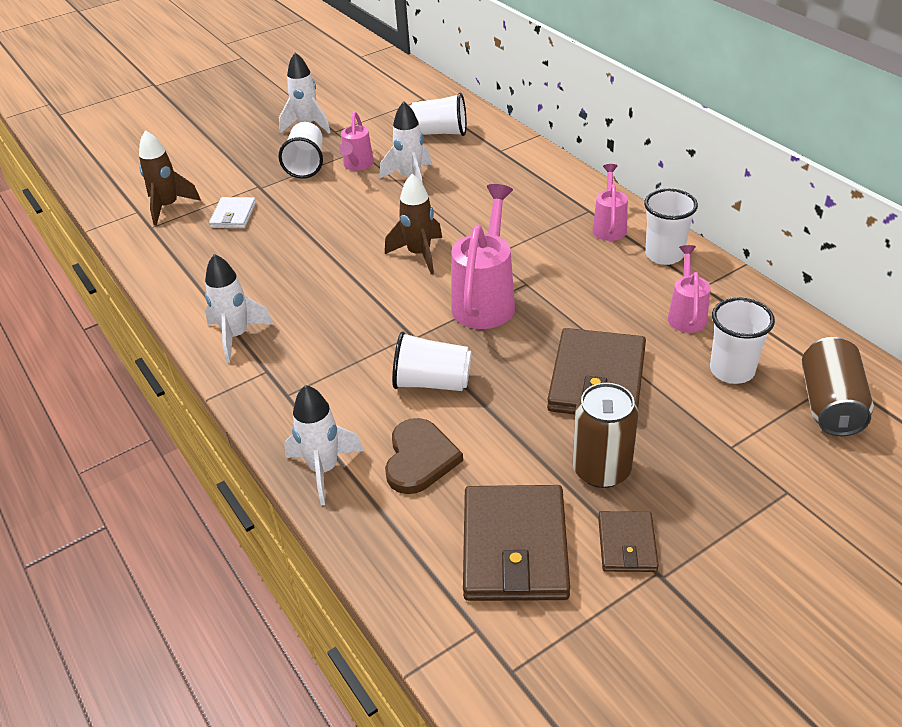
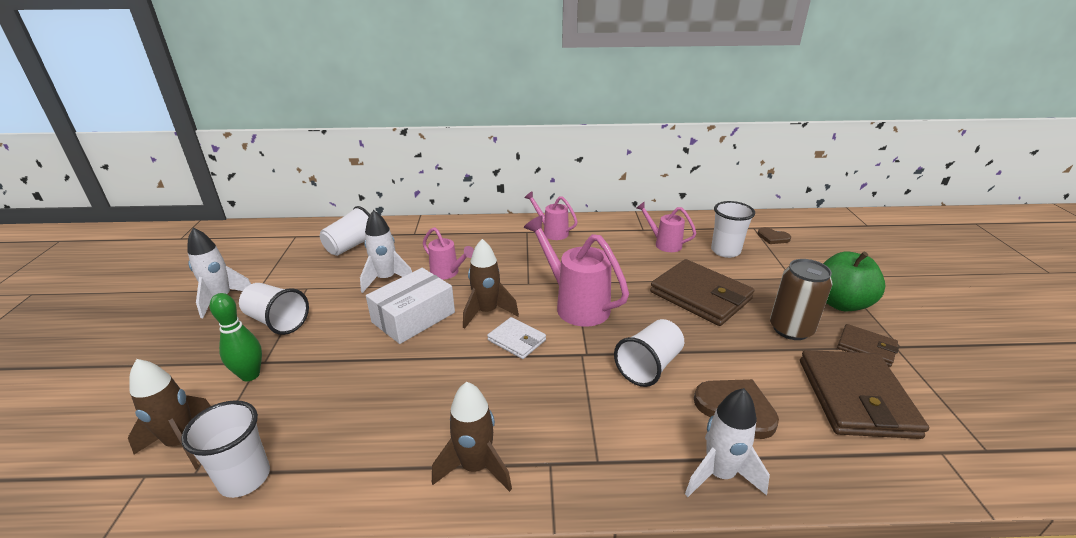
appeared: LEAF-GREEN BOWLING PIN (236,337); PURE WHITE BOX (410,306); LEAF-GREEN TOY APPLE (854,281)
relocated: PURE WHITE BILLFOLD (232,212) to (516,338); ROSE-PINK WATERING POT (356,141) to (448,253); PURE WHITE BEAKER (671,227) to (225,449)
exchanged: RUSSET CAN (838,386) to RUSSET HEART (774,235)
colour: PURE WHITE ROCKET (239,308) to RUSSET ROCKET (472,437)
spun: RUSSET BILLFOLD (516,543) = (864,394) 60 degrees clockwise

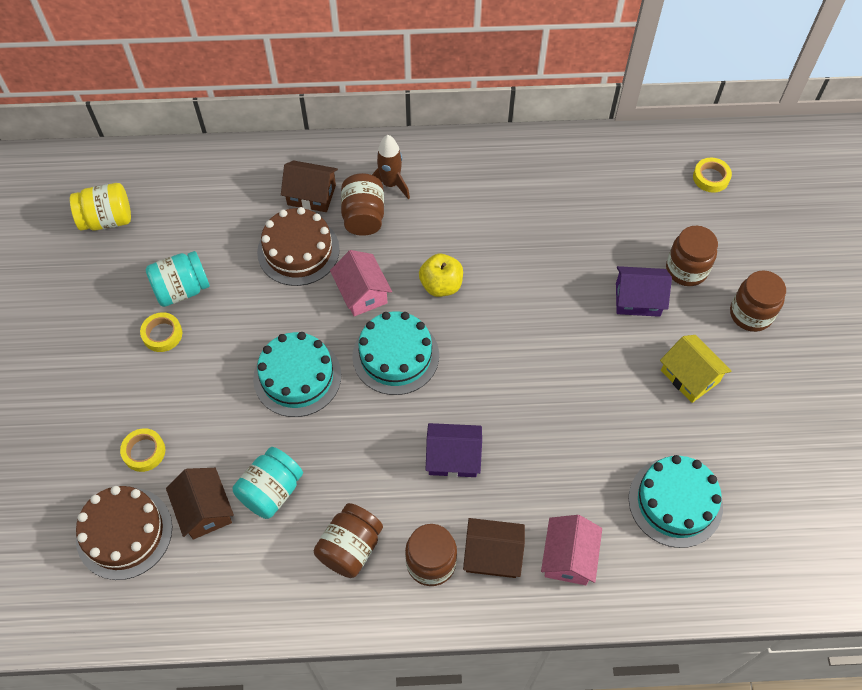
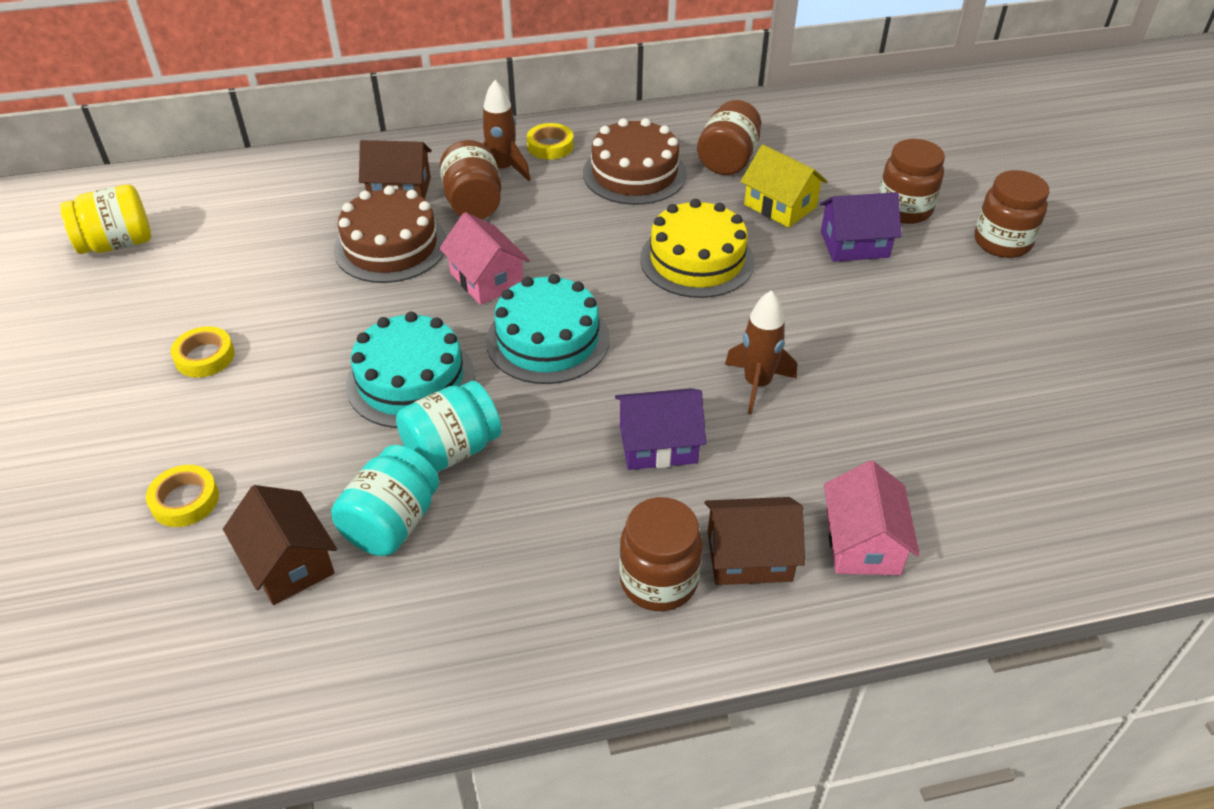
missing: GOLDEN TOY APPLE (441,275); TEAL LAYER CAKE (676,501)
appeared: GOLDEN LAYER CAKE (697,248); RUSSET ROCKET (761,352)
relocated: RUSSET LAYER CAKE (124,533) to (635,161); TEAL JAR (178,279) to (449,426); RUSSET JAR (348,540) to (729,137); GOLDEN TOY HOUSE (695,369) to (783,186); GOLDEN STICKY TAPE (712,175) to (550,141)

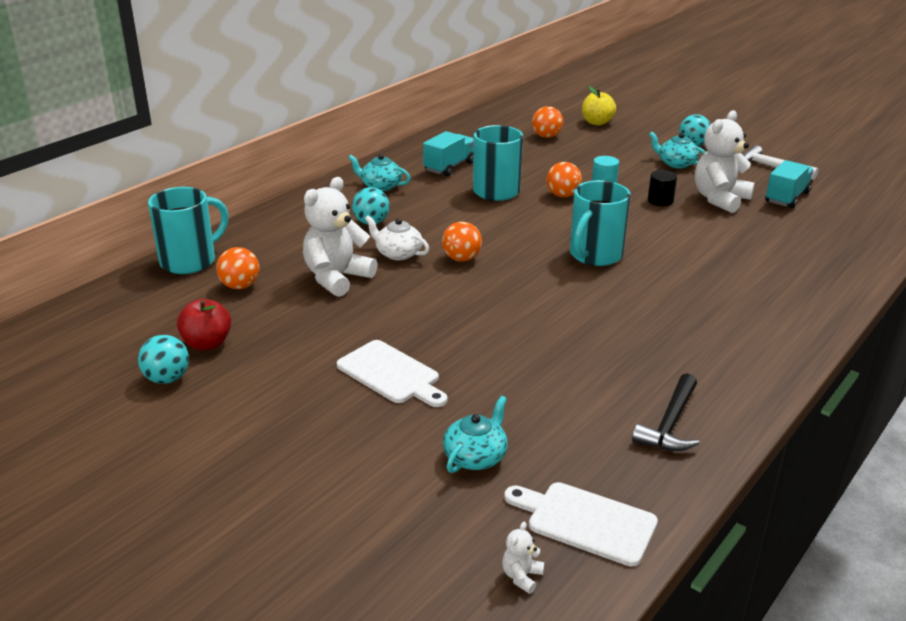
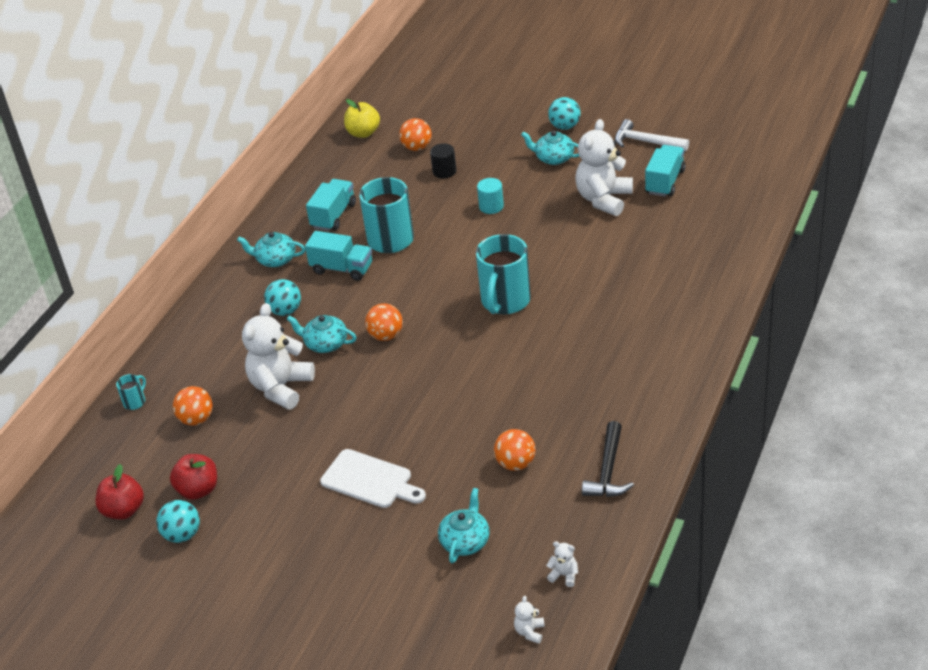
appeared: SCARLET TOY APPLE (120,491); TEAL LORRY (338,256)
relocated: ORANGE-COLOURED PLAY BALL (564,179) to (514,450); GOLDEN TOY APPLE (599,105) to (362,118); EBONY SOLID CYLINDER (662,188) to (443,160)
exchanged: PURE WHITE BREAD BOARD (581,524) to PURE WHITE TEDDY (562,564)
colour: PURE WHITE TEA POT (397,237) to TEAL TEA POT (322,334)
size: TEAL COFFEE MUG (188,230) = (131,392) x0.43

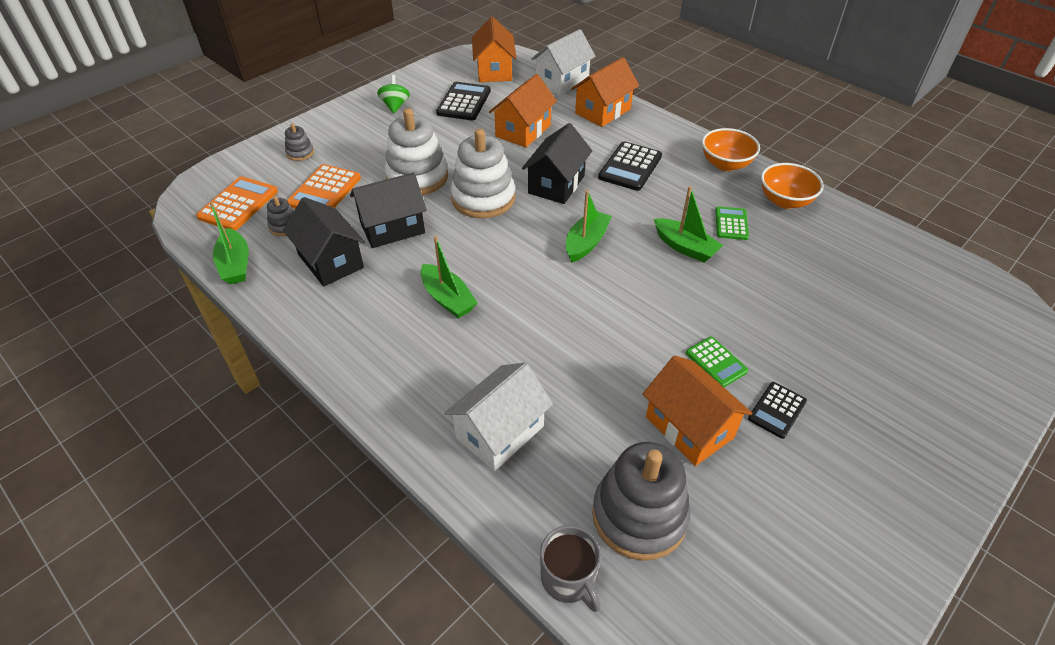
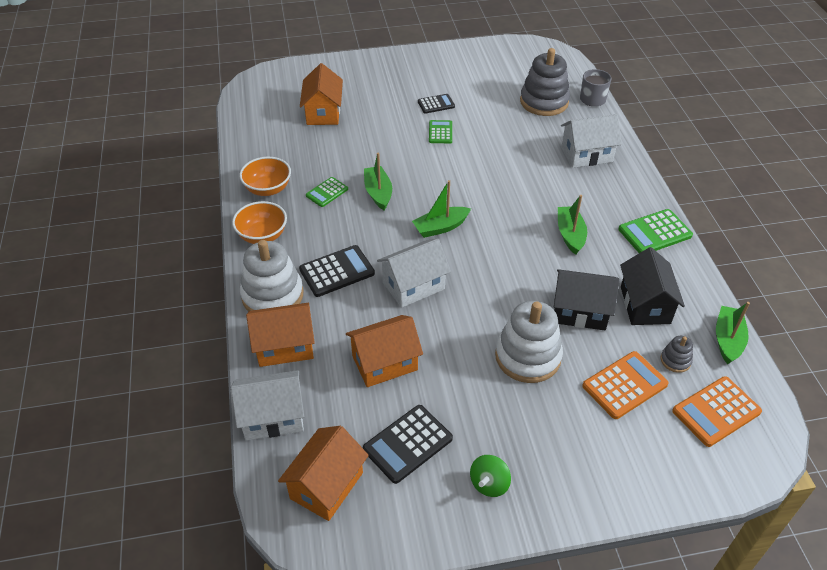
missing: GRAY STACKING TOY (299,142)
appeared: LEAF-GREEN CALCULATOR (655,231)
relocated: PURE WHITE STACKING TOY (482,173) to (271,276); ORANGE-COLOURED TOY HOUSE (697,411) to (321,94)
colour: EBONY TOY HOUSE (557,163) to PURE WHITE TOY HOUSE (414,273)

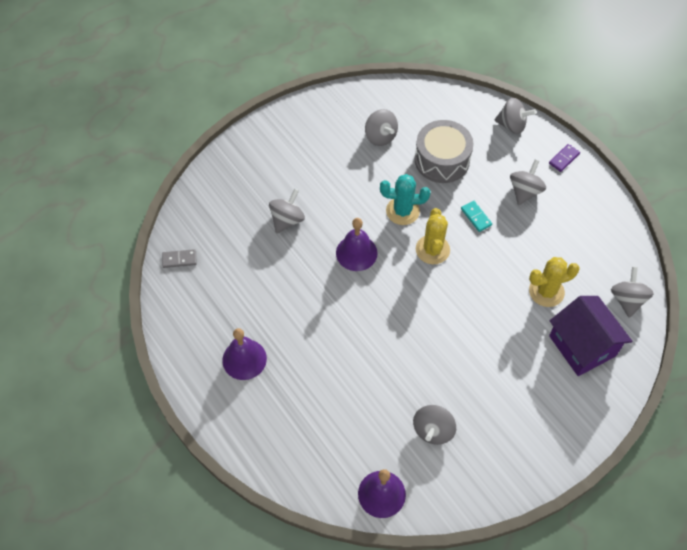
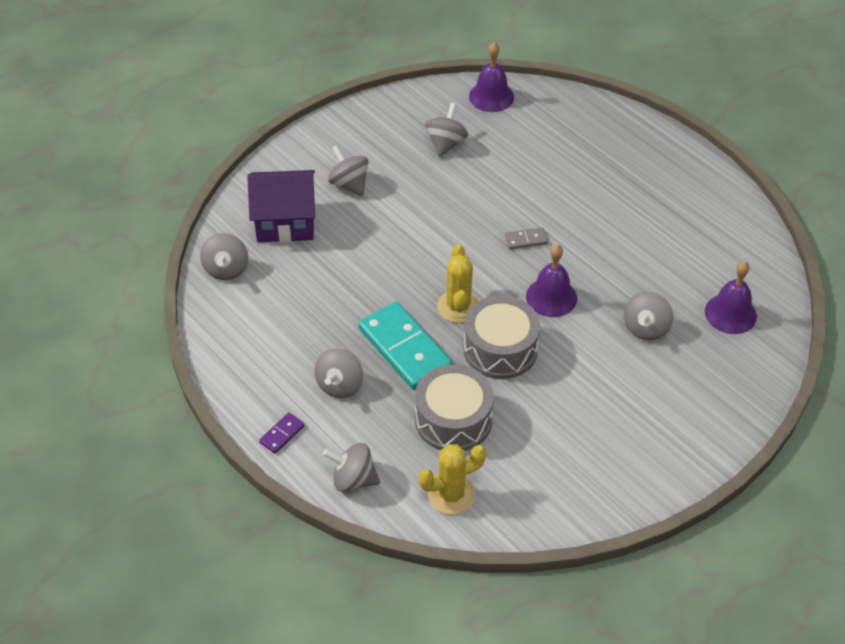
relocated: GRAY DOMINO (179,258) to (526,238); ROYAL PURPLE BELL (244,354) to (731,297); GRAY TOY TOP (381,127) to (348,170); GOLDEN CACTUS (554,282) to (452,479)
exchanged: TEAL CACTUS (405,199) to GRAY DRUM (502,337)
spun: ROYAL PURPLE TOY HOUSE (591,336) = (281,206) 60 degrees counterclockwise
size: TEAL DOMINO (476,216) = (405,346) x2.31

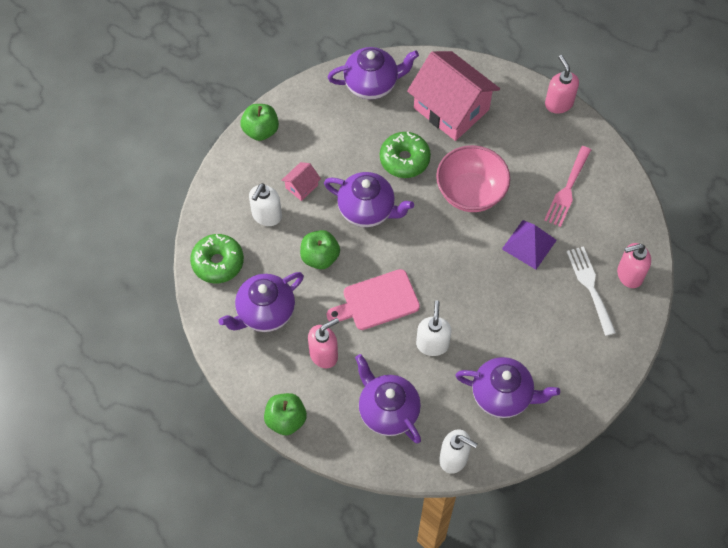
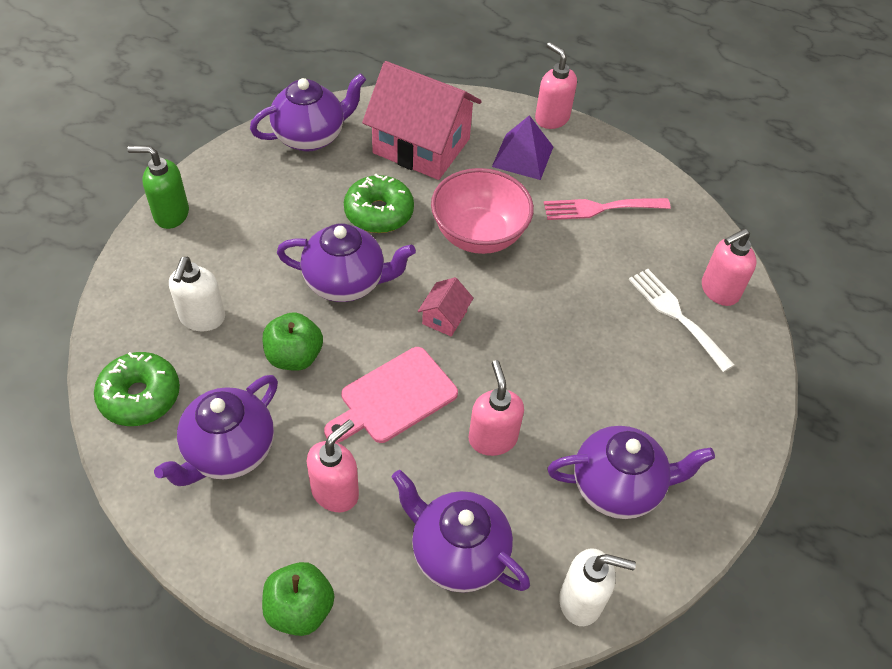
relocated: ROSE-PINK TOY HOUSE (301,181) to (446,306); ROYAL PURPLE SOLID PYRAMID (529,245) to (522,147)
exchanged: LEAF-GREEN TOY APPLE (259,122) to LEAF-GREEN SOAP PUMP (158,187)
colour: PURE WHITE SOAP PUMP (434,328) to ROSE-PINK SOAP PUMP (496,408)
spun: ROSE-PINK FORK (567,186) = (607,209) 75 degrees clockwise

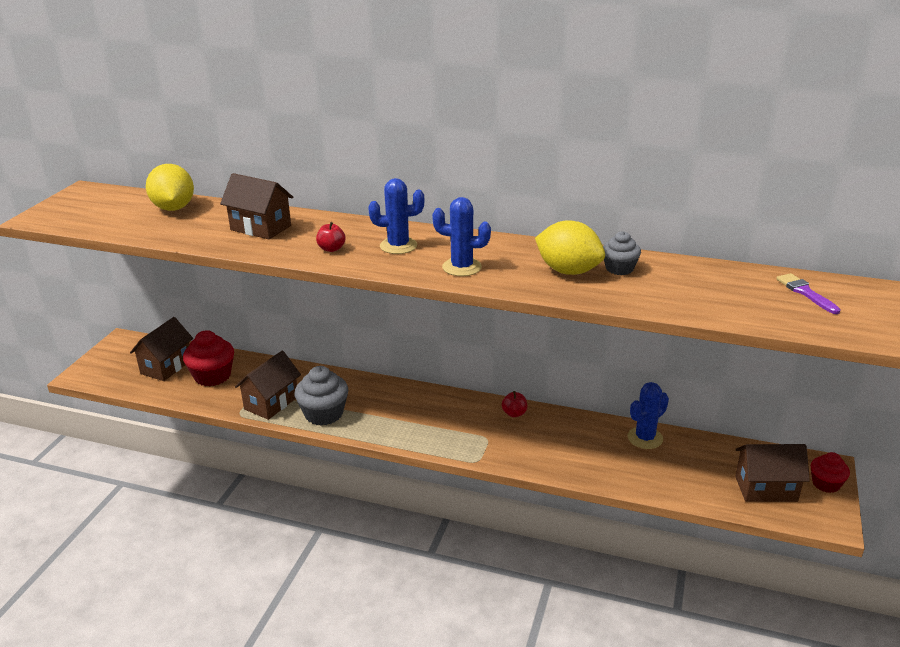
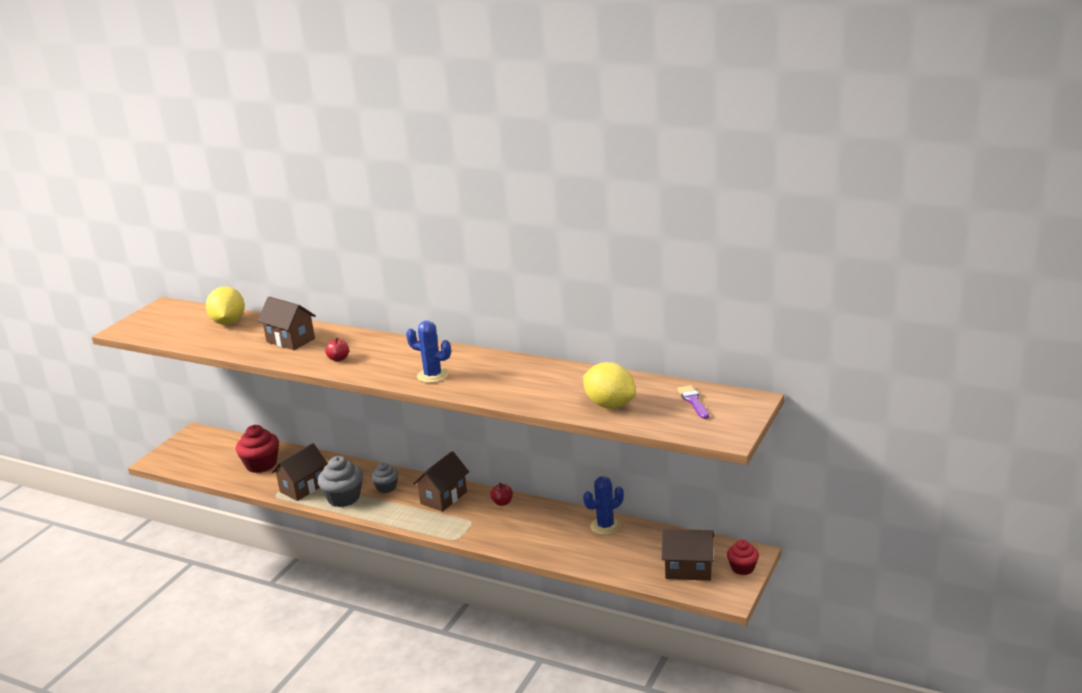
missing: COBALT CACTUS (396,216)
relocated: RUSSET TOY HOUSE (161,349) to (441,481); GOLDEN TOY LEMON (570,247) to (609,385); GRAY MUFFIN (622,253) to (384,477)

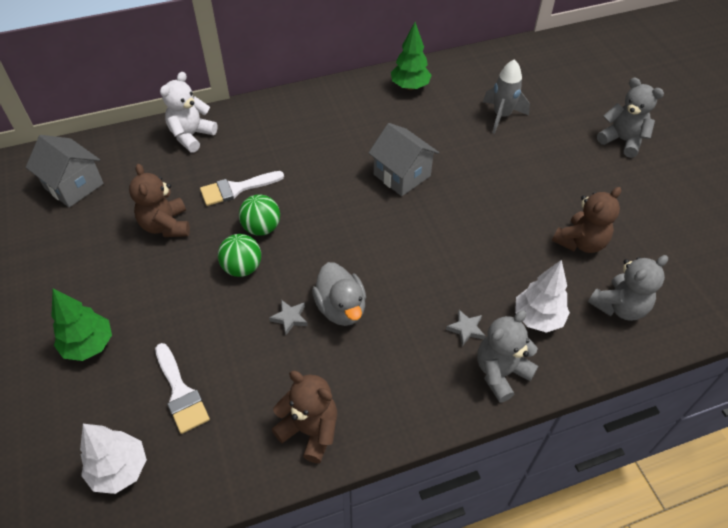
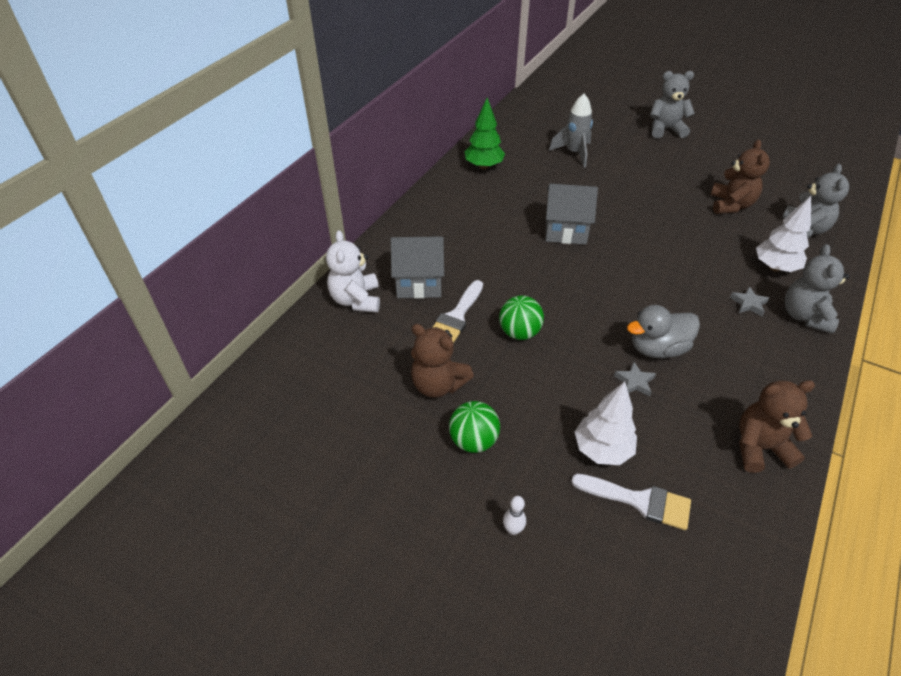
relocated: GRAY TOY HOUSE (65,171) to (417,267); PURE WHITE FIR TREE (113,459) to (606,423); LEAF-GREEN PLAY BALL (239,255) to (474,427)
exchanged: LEAF-GREEN FIR TREE (81,325) to PURE WHITE BOWLING PIN (514,515)
spun: GRAY TOY DUCK (339,294) = (663,331) 135 degrees clockwise

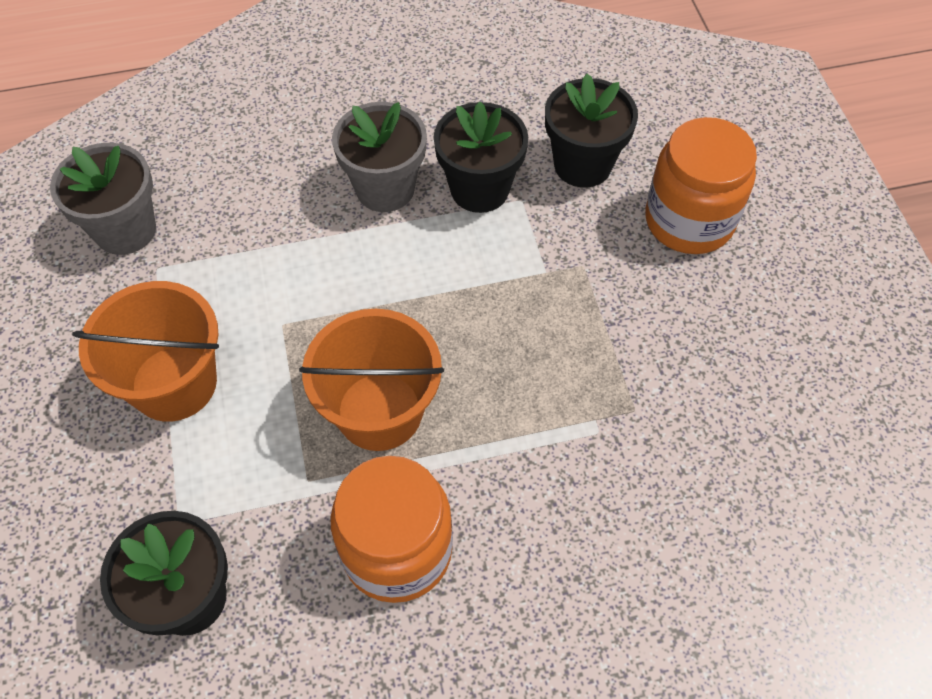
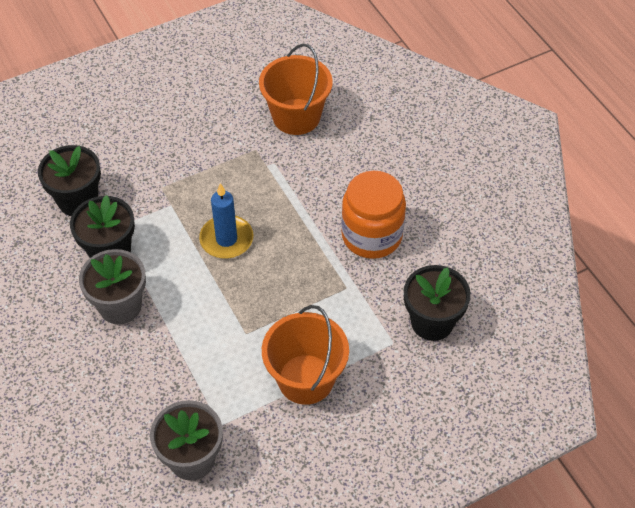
missing: ORANGE-COLOURED JAR (701,185)
appeared: COBALT WAX CANDLE (226,221)
relocated: ORANGE-COLOURED BUCKET (371,380) to (296,89)

